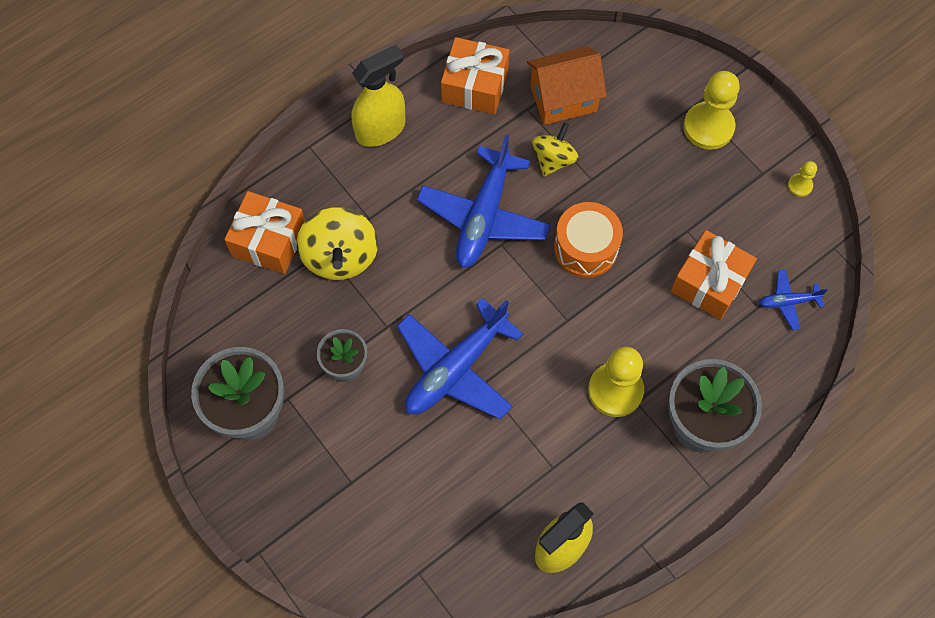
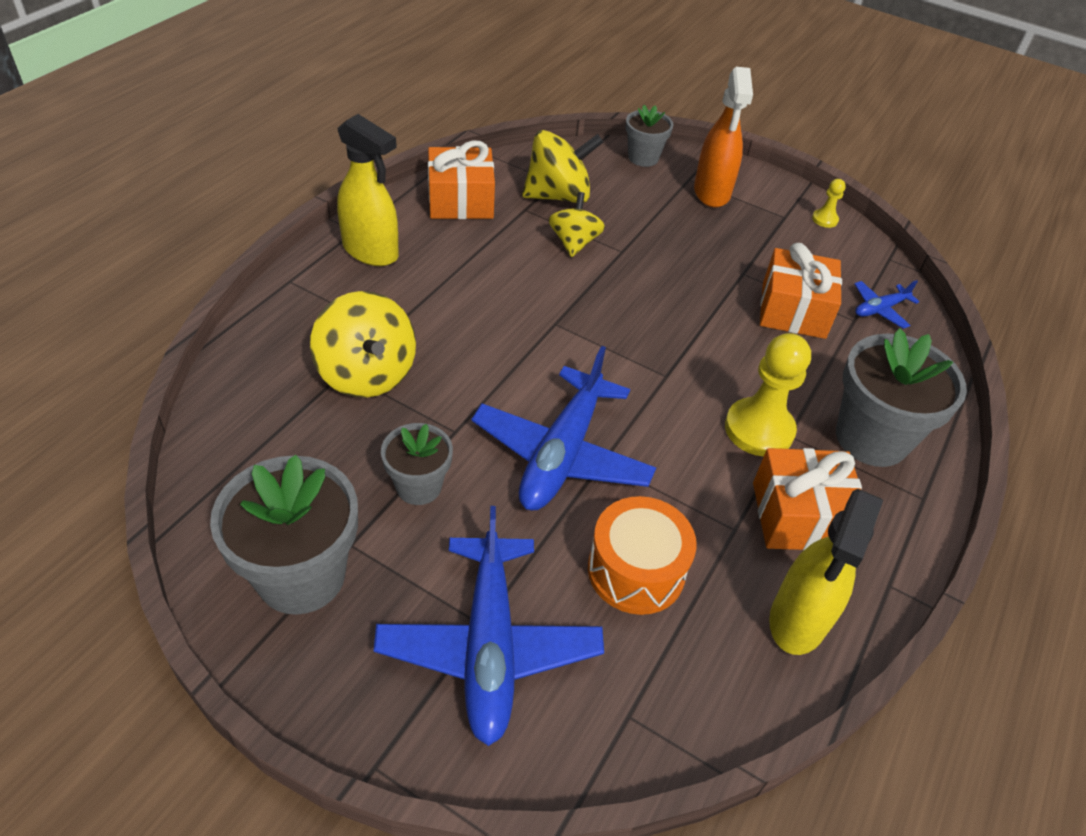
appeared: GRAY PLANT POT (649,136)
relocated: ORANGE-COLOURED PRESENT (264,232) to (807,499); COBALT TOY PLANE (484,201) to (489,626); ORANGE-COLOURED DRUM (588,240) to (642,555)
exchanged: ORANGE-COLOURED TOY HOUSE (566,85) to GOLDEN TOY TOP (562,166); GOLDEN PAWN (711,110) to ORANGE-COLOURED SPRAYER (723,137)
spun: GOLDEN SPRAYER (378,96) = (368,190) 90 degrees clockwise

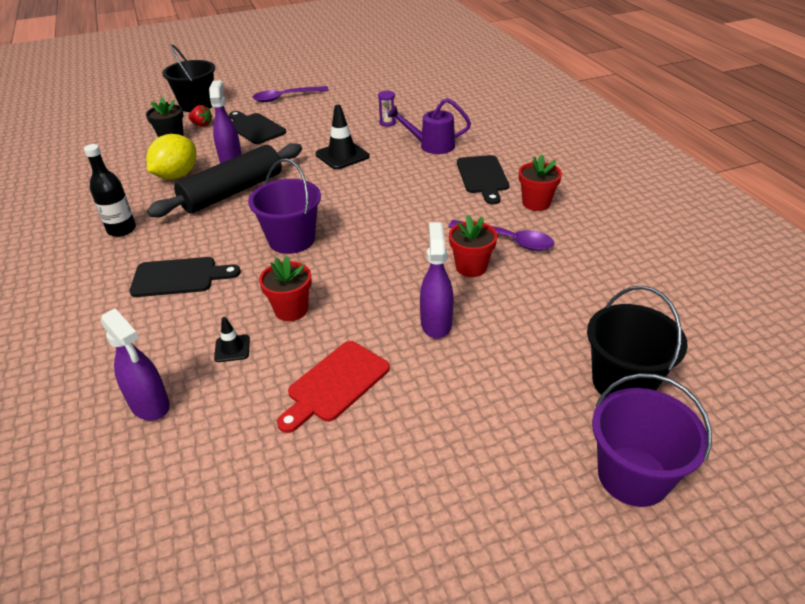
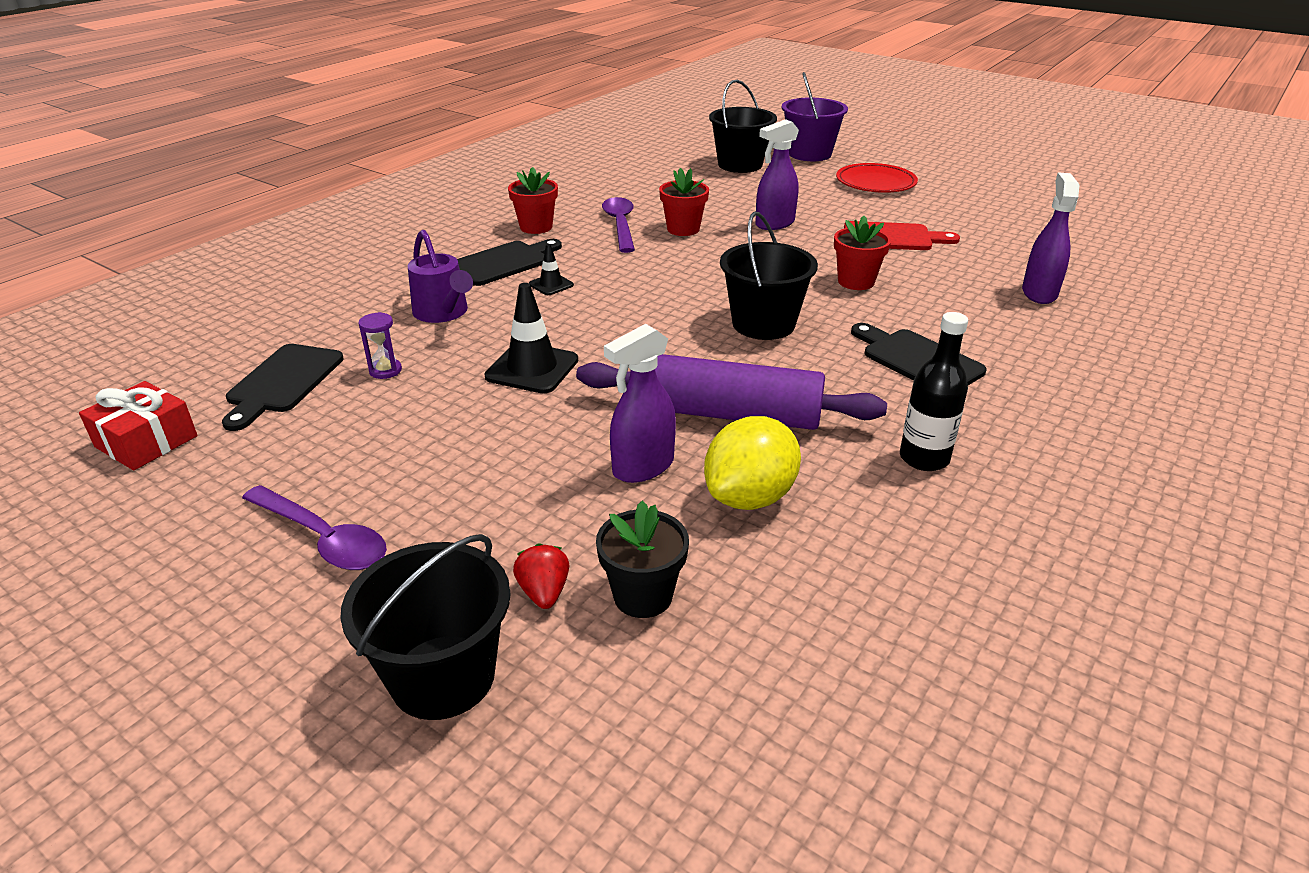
appeared: SCARLET PRESENT (138,425); SCARLET FLAT DISH (877,178)
relocated: EBONY SAFETY CONE (232,339) to (551,269); EBONY BREAD BOARD (257,127) to (283,387)
colour: EBONY ROLLING PIN (224,180) to ROYAL PURPLE ROLLING PIN (731,392); ROYAL PURPLE BUCKET (284,206) to EBONY BUCKET (769,276)
spun: GOLDEN TOY LEMON (171,157) = (752,463) 45 degrees counterclockwise

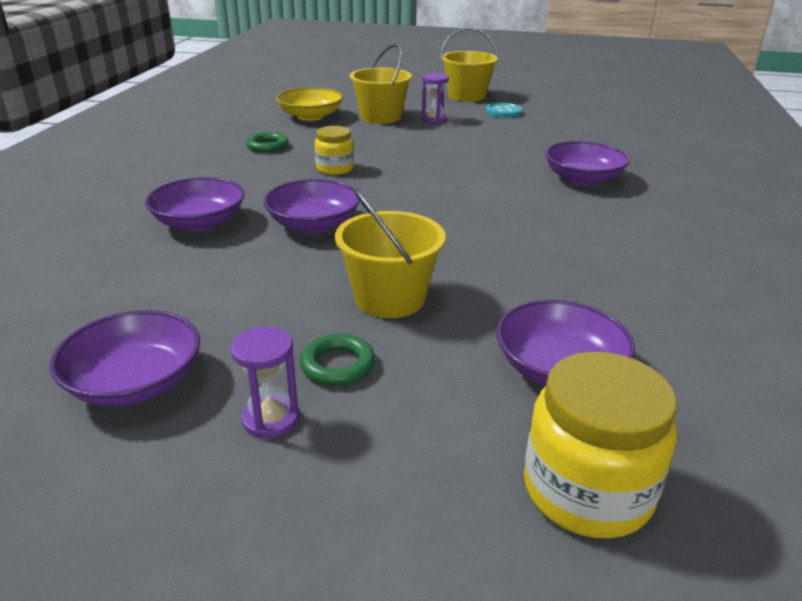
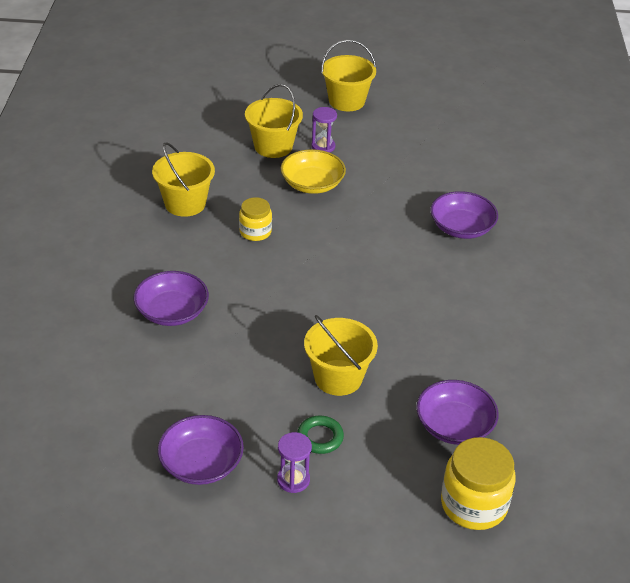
missing: ROYAL PURPLE SERVING BOWL (311,206); TEAL SEWING BUTTON (504,110)
relocated: GOLDEN SERVING BOWL (309,104) to (313,171)
exchanged: LEAF-GREEN HOOP (267,142) to GOLDEN BUCKET (183,179)

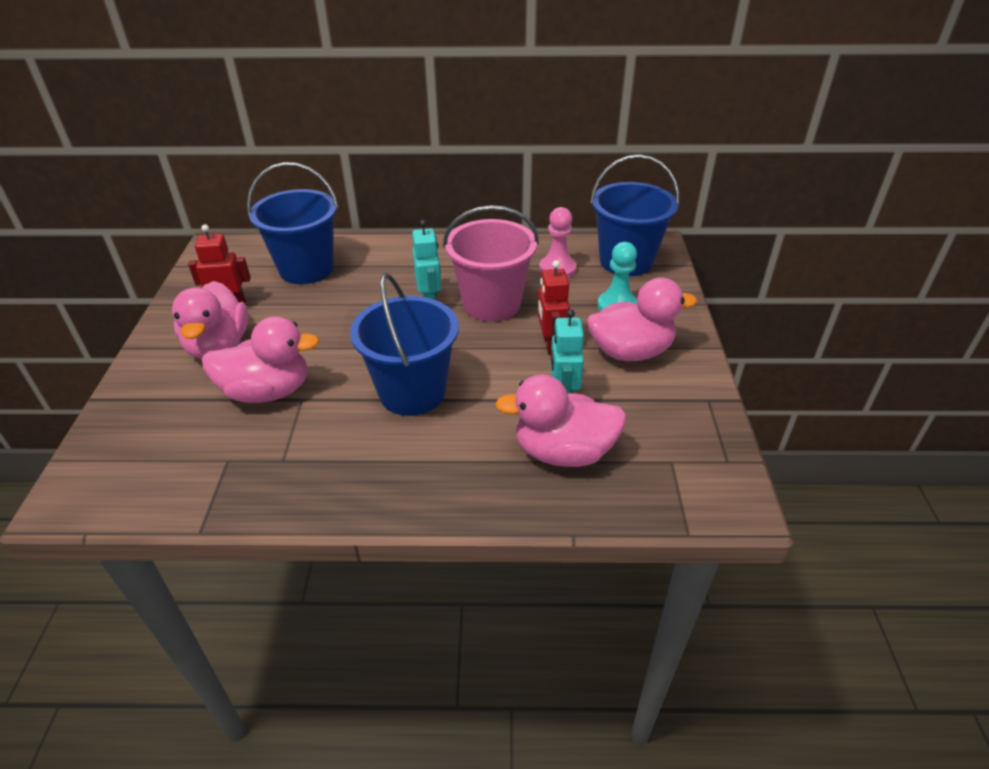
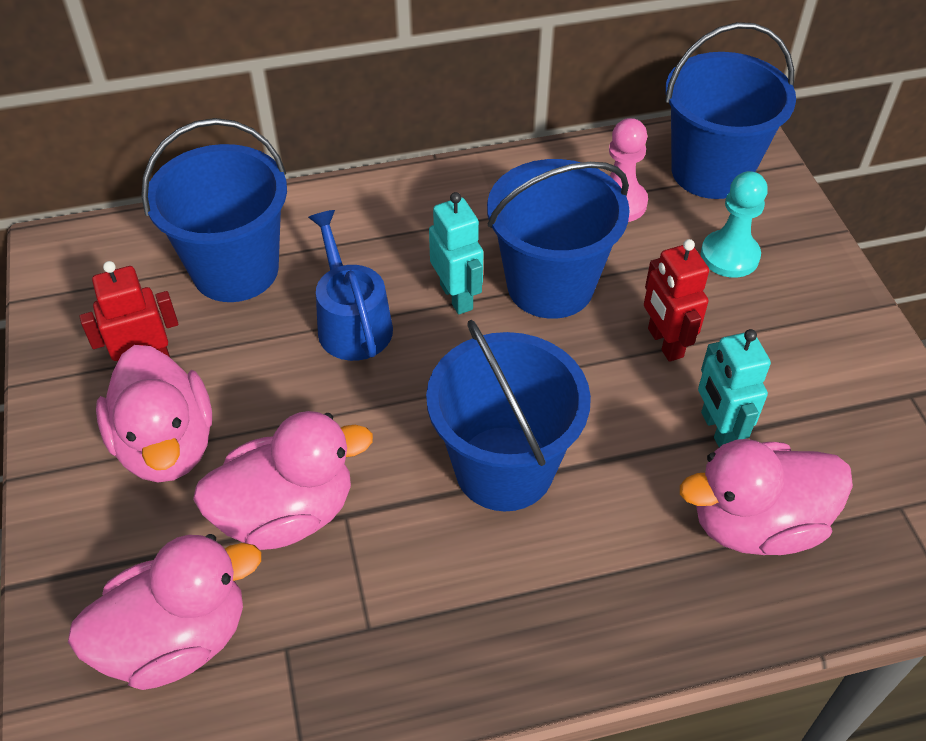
appeared: COBALT WATERING POT (350,285)
relocated: ROSE-PINK TOY DUCK (642,319) to (164,612)
colour: ROSE-PINK BUCKET (491,263) to COBALT BUCKET (558,239)

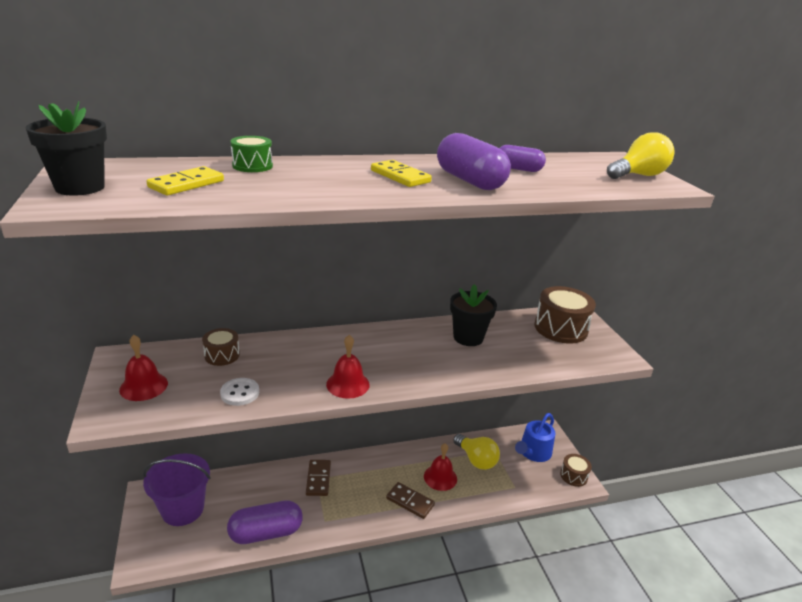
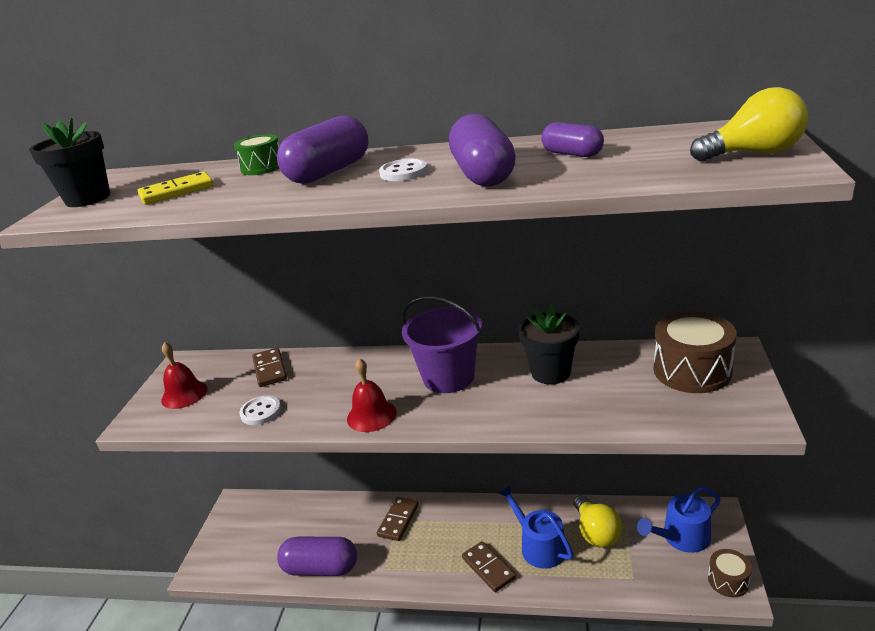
appeared: ROYAL PURPLE PILL (322,149)
relocated: ROYAL PURPLE BUCKET (177,489) to (442,344)
exchanged: RUSSET DRUM (221,347) to RUSSET DOMINO (269,367); GOLDEN DOMINO (401,173) to PURE WHITE SEWING BUTTON (403,169); SCARLET BELL (440,467) to COBALT WATERING POT (535,527)

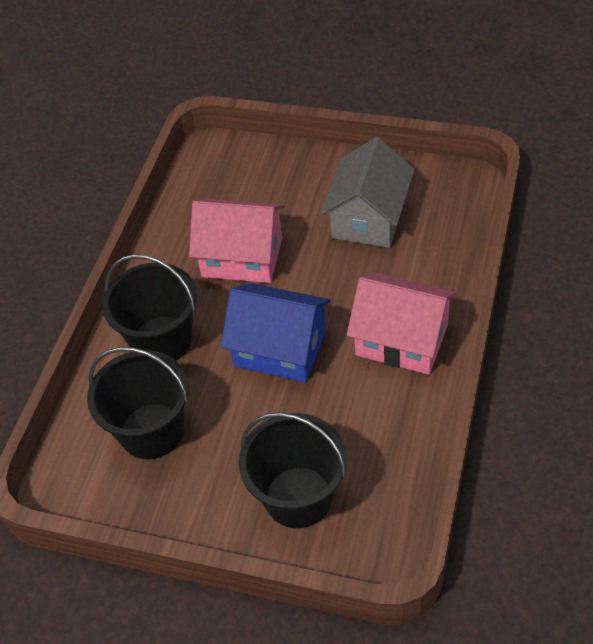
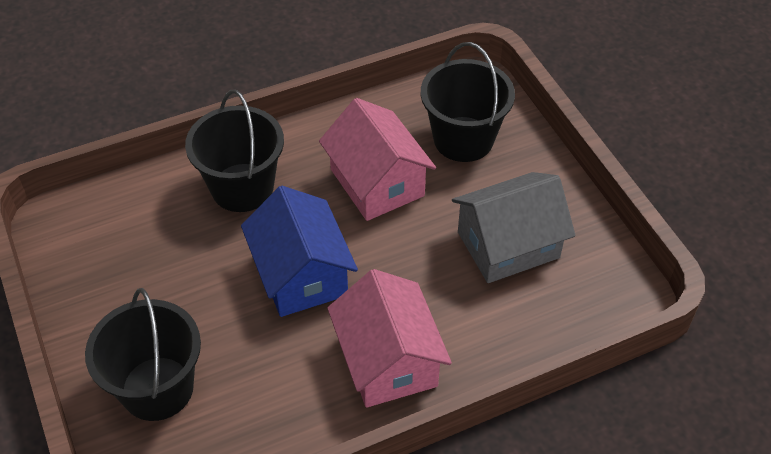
relocated: EBONY BUCKET (138,403) to (468,102)

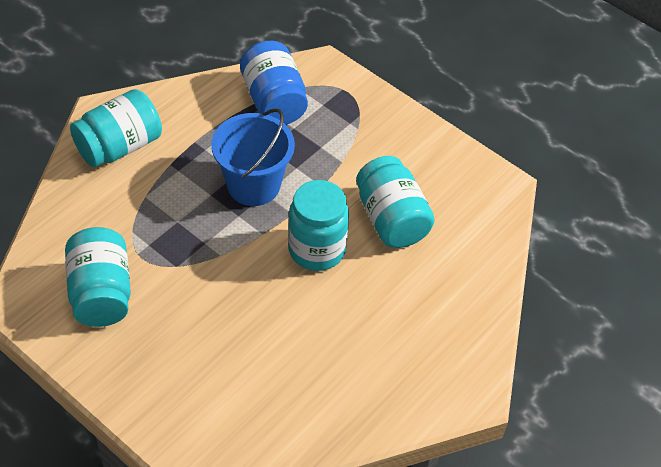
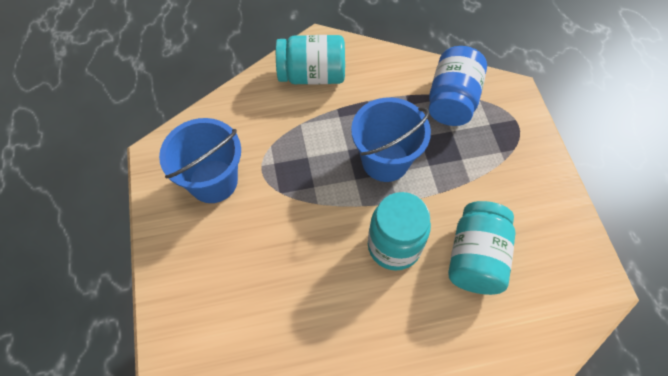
exchanged: TEAL JAR (98,277) to COBALT BUCKET (200,160)

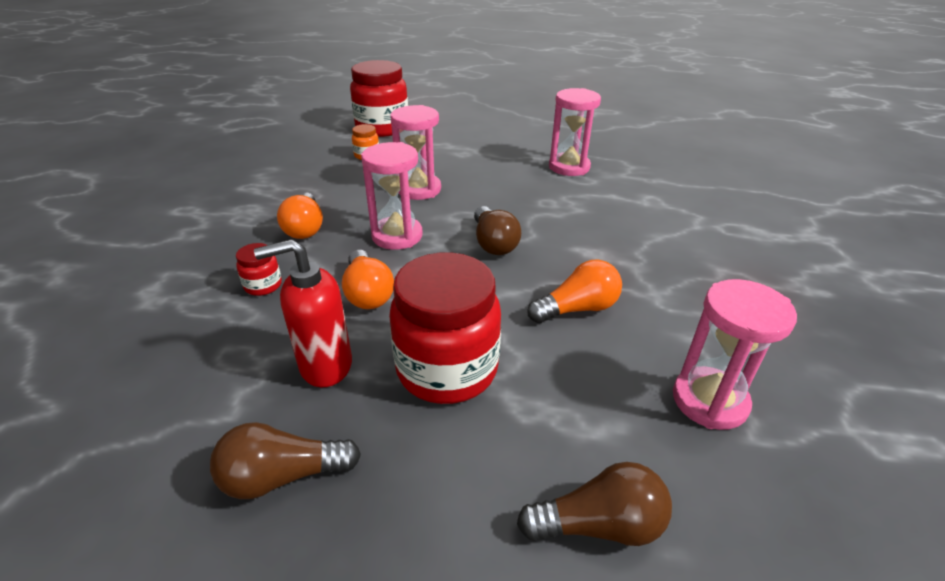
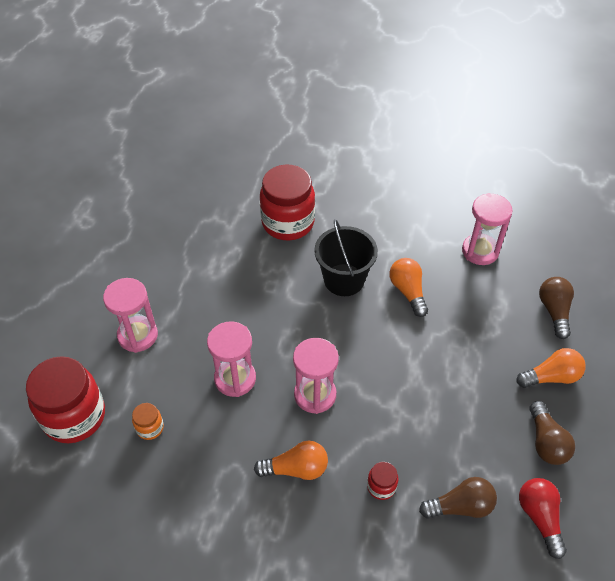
missing: SCARLET SOAP PUMP (303,313)
appeared: EBONY BUCKET (346,257); SCARLET BULB (543,518)
relocated: ORANGE-COLOURED BULB (368,279) to (551,368); SCARLET JAR (445,328) to (287,202); RUSSET BULB (497,230) to (458,498); ROSE-PINK SAND TIMER (575,132) to (130,315)

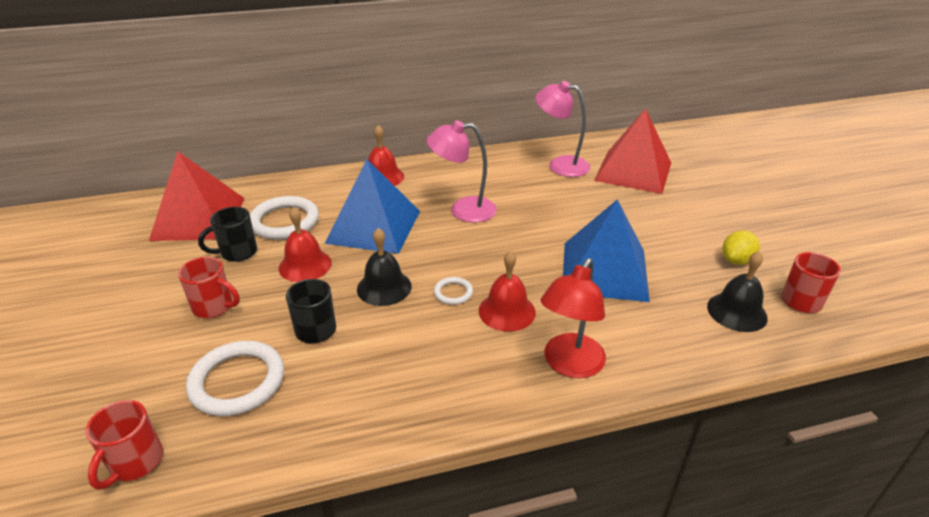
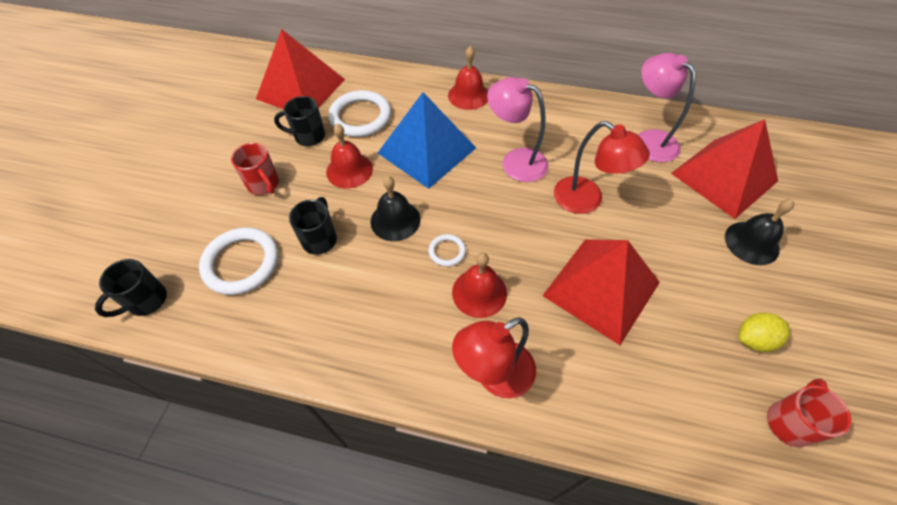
appeared: SCARLET DESK LAMP (602,167)
relocated: EBONY BELL (737,291) to (759,232)
colour: SCARLET COFFEE MUG (124,445) to EBONY COFFEE MUG (131,288); COBALT SOLID PYRAMID (606,251) to SCARLET SOLID PYRAMID (601,292)

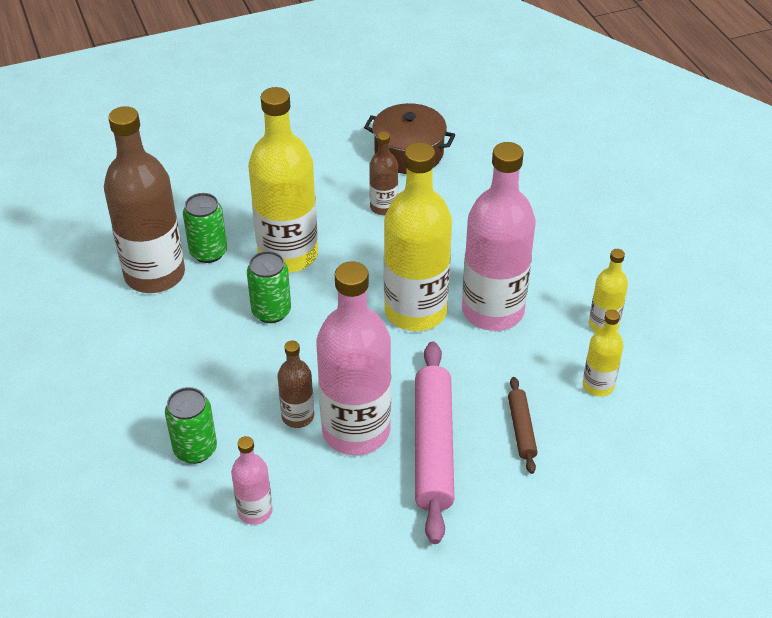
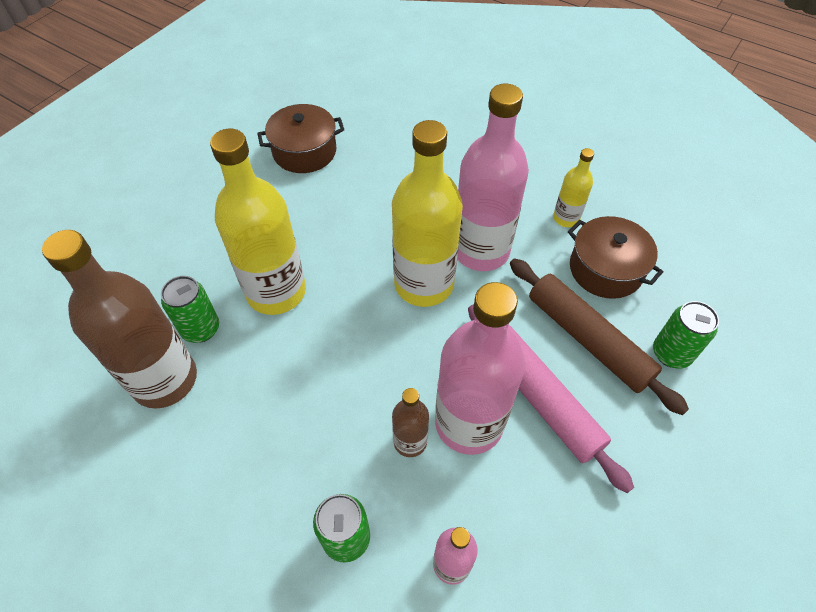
missing: RUSSET FLASK (383,173)
relocated: LEAF-GREEN CAN (269,287) to (686,335)
exchanged: GOLDEN FLASK (603,352) to RUSSET COOKING POT (615,257)
size: RUSSET ROLLING PIN (523,425) = (599,337) x2.02

